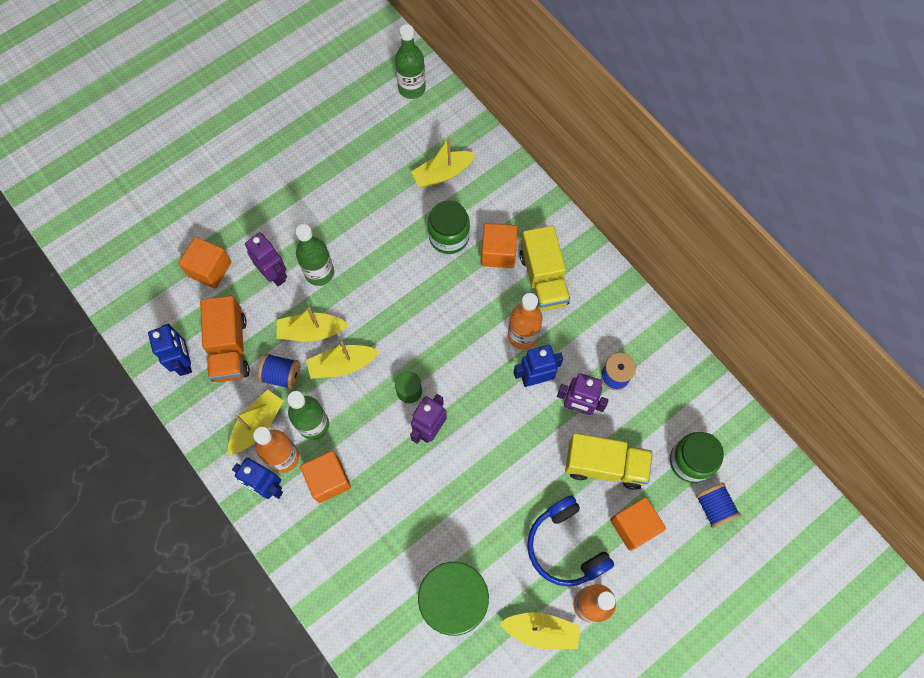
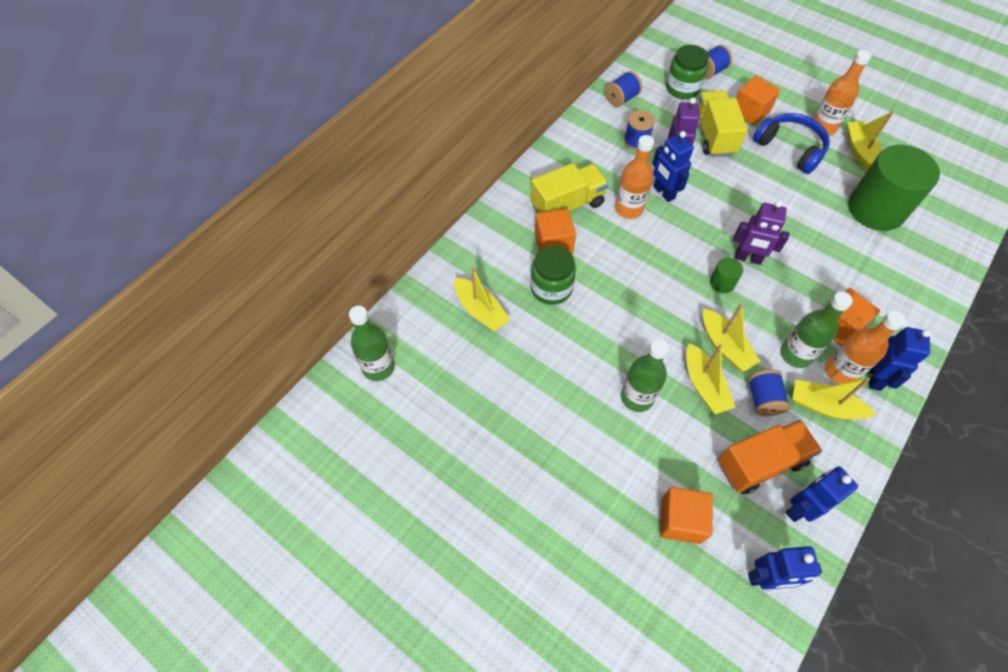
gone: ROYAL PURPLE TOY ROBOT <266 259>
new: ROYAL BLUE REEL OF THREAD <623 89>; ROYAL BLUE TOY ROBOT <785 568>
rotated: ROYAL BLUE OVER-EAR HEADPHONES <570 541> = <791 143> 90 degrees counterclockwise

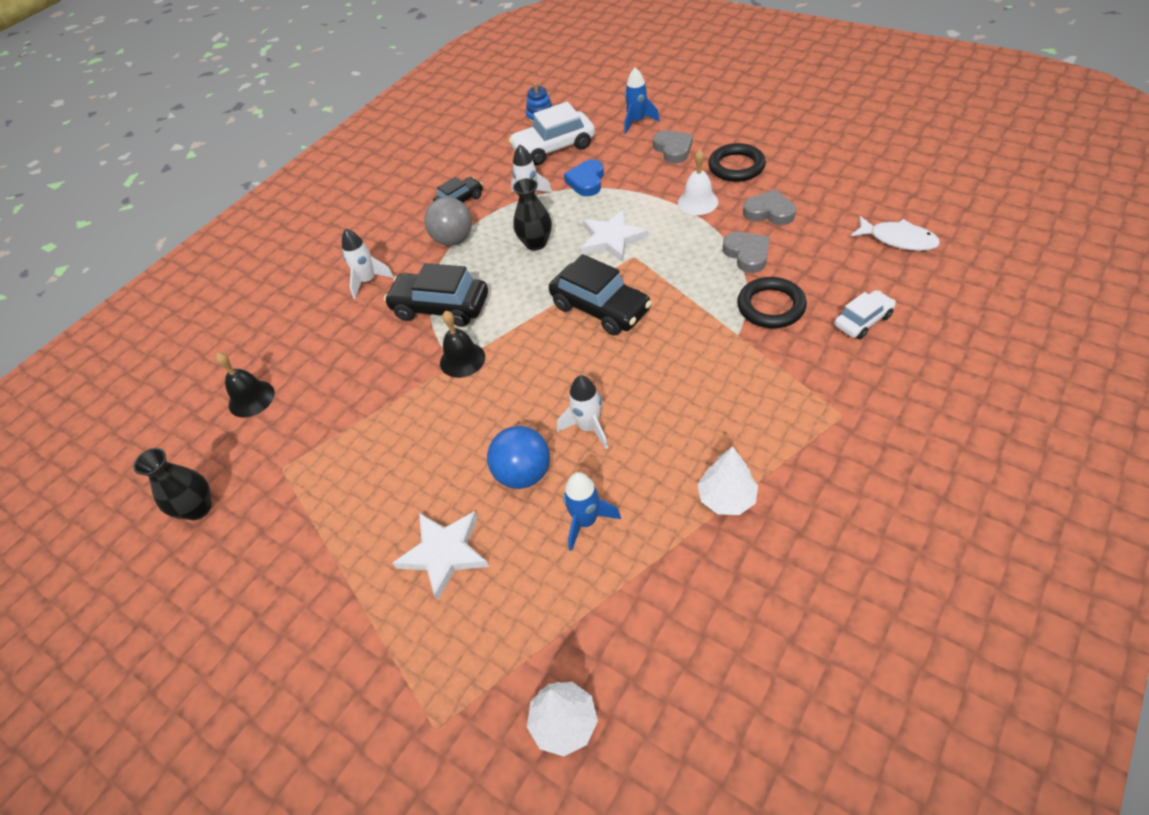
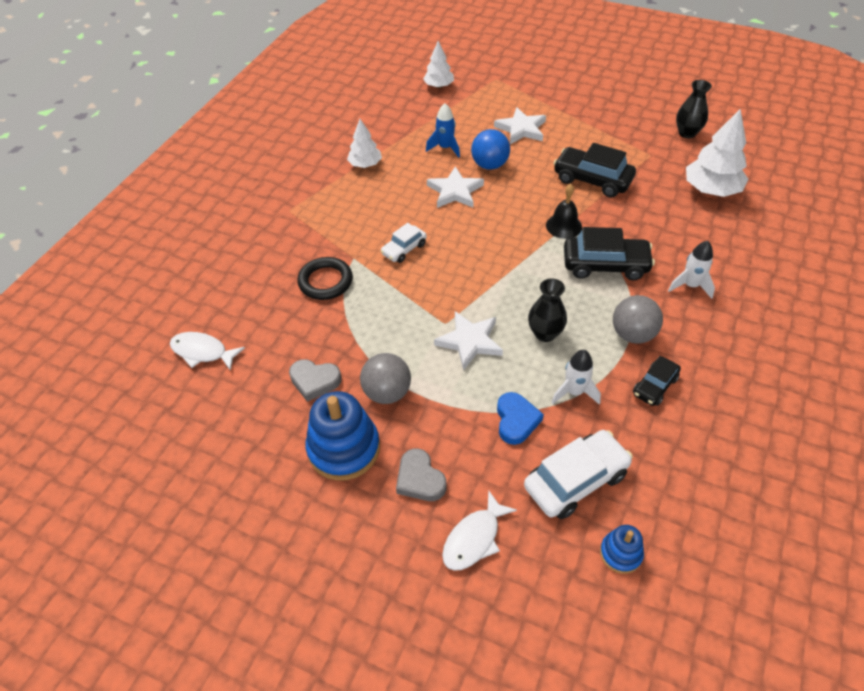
gone: GRAY LOVE HEART <746 252>
shifted: JET-BLACK TOY CAR <600 294> to <594 170>; PURE WHITE TOY CAR <865 314> to <404 243>
swapped: JET-BLACK HAND BELL <245 385> to PURE WHITE TOY TREE <717 152>; PURE WHITE ROCKET <582 412> to PURE WHITE STAR <455 187>; ROYAL BLUE ROCKET <642 100> to PURE WHITE TOY FISH <479 530>; PURE WHITE HAND BELL <698 182> to GRAY SPHERE <385 378>; JET-BLACK TORUS <737 162> to ROYAL BLUE RING STACKER <343 436>

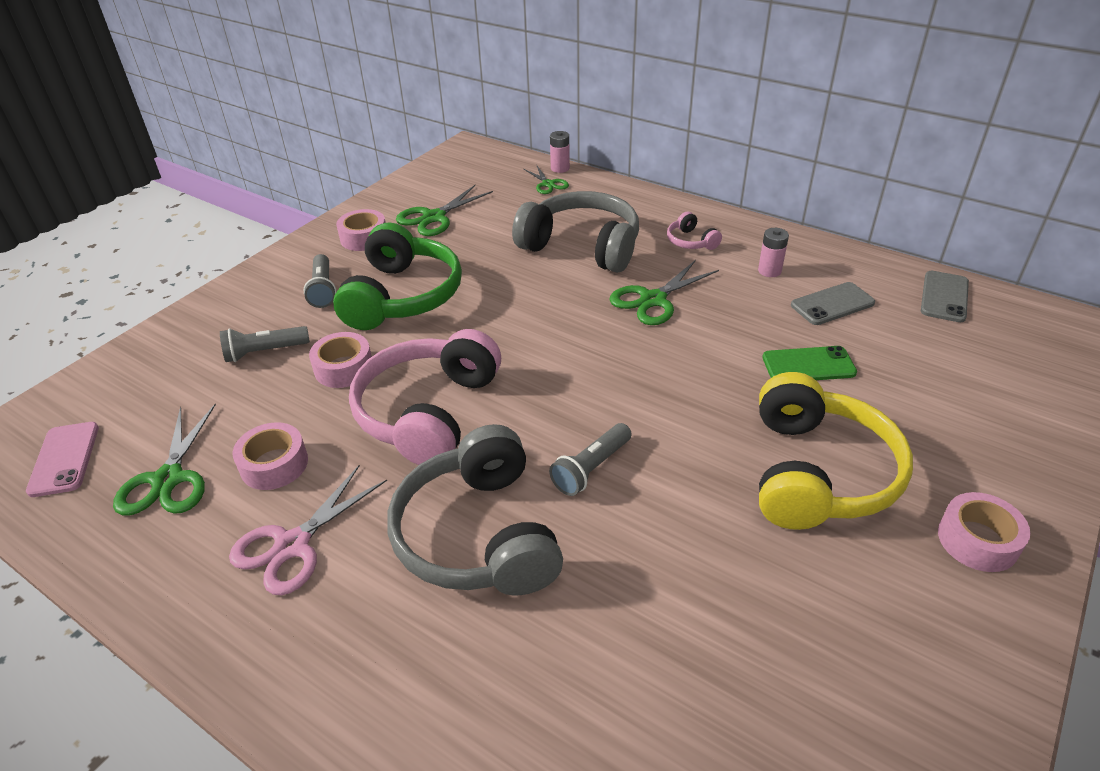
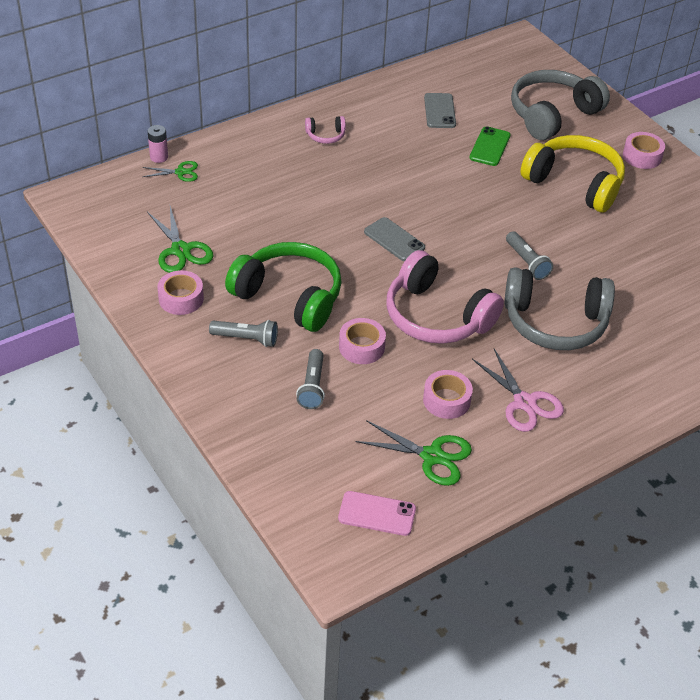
gone: LEAF-GREEN PAIR OF SCISSORS <664 292>; ROSY POWER CELL <773 252>
shifted: GRAY OVER-EAR HEADPHONES <575 232> to <560 105>; GRAY SMARTPHONE <945 296> to <394 239>

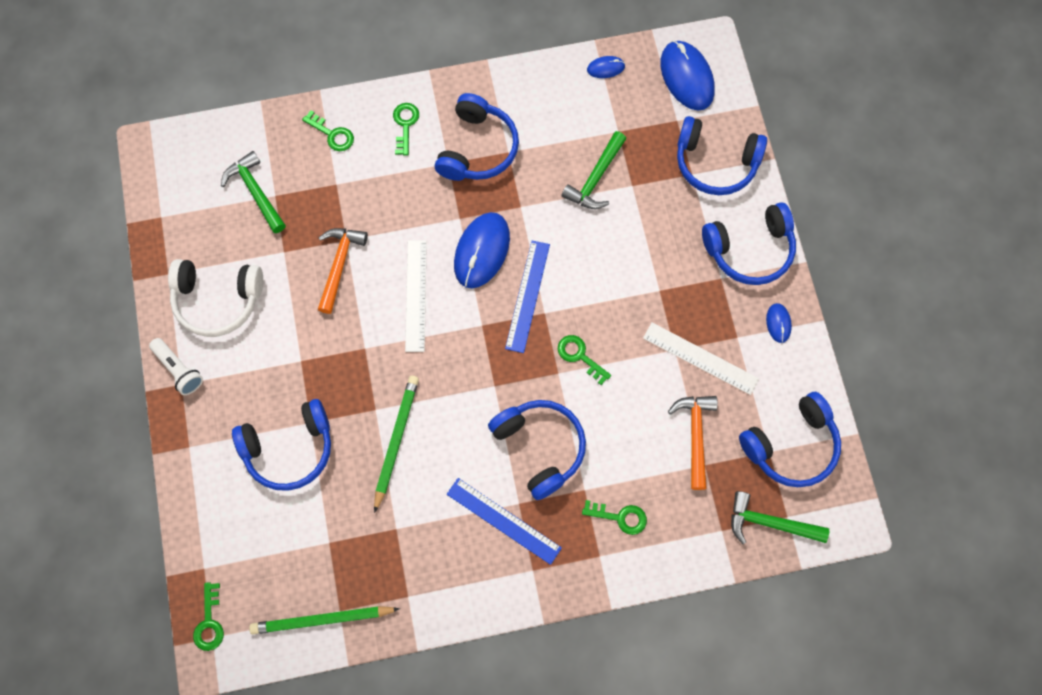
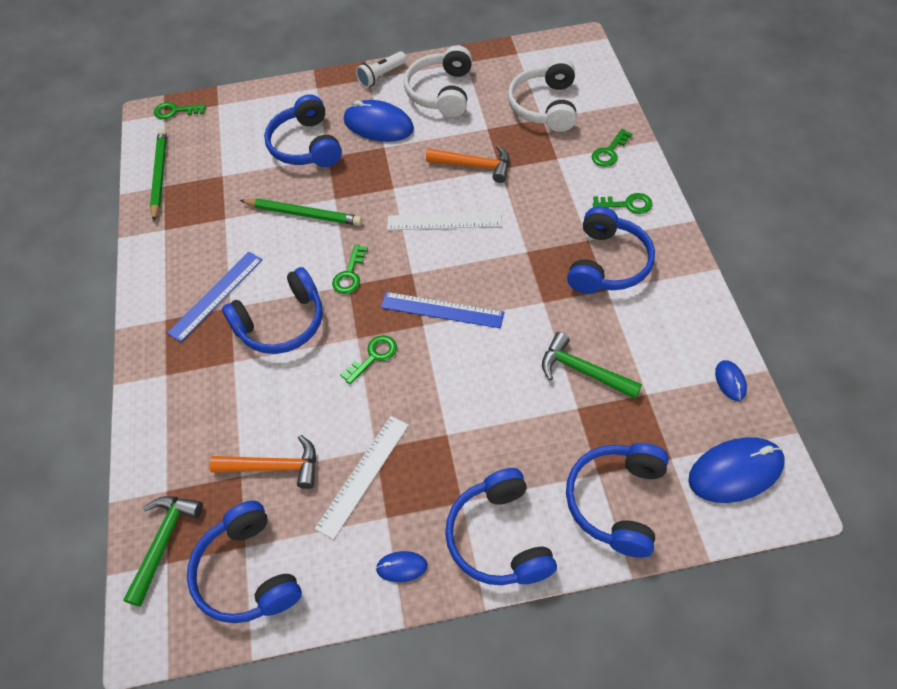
shifted: ROYAL BLUE COMPUTER MOUSE <482 250> to <379 121>; LEAF-GREEN KEY <614 517> to <350 269>
swapped: LEAF-GREEN CARPENTER'S HAMMER <253 192> to PURE WHITE OVER-EAR HEADPHONES <542 95>
rotated: ROYAL BLUE OVER-EAR HEADPHONES <477 137> = <611 250> 90 degrees counterclockwise

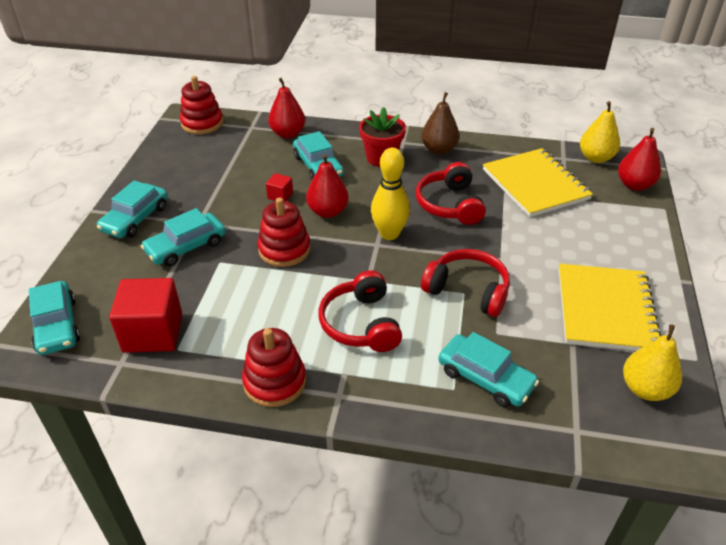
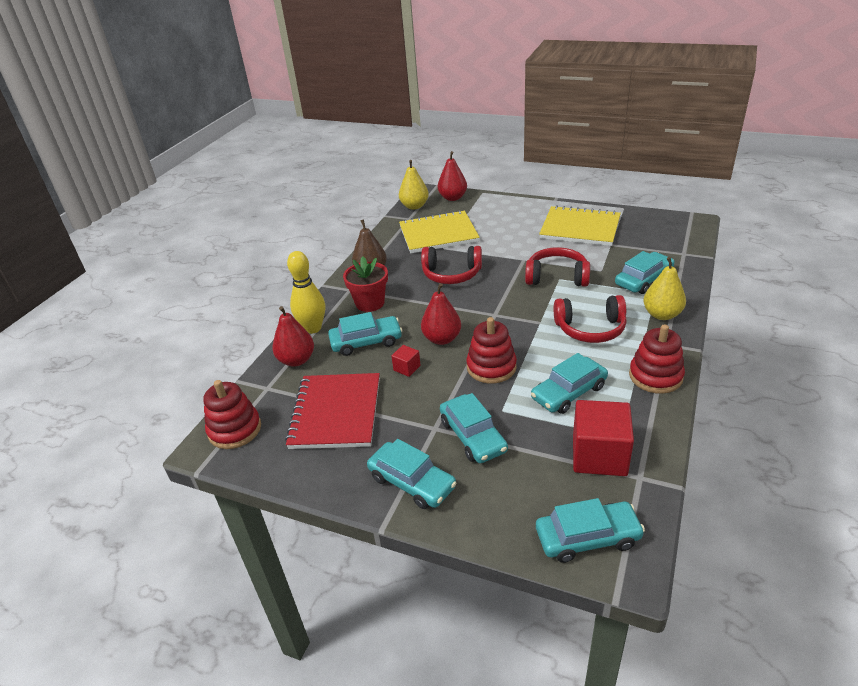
new: SCARLET NOTEBOOK <332 411>; TEAL TOY CAR <569 383>
shifted: BRIGHT YELLOW BOWLING PIN <390 194> to <306 292>; BRIGHT YELLOW PEAR FRUIT <652 362> to <664 288>
rotated: SCARLET OVER-EAR HEADPHONES <465 283> = <557 267> 60 degrees clockwise

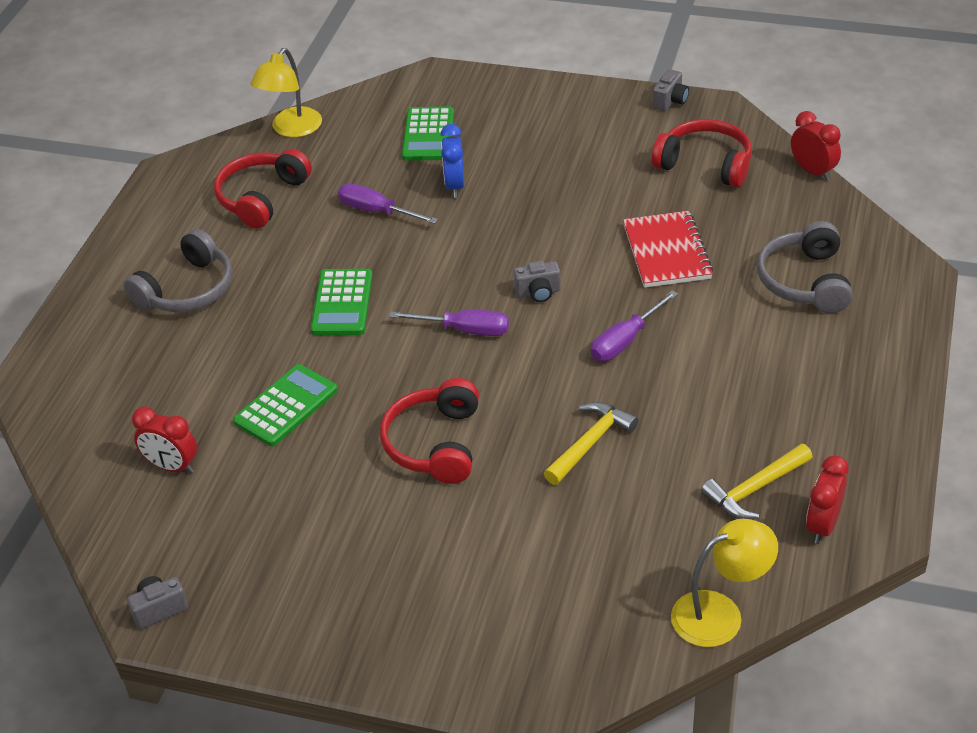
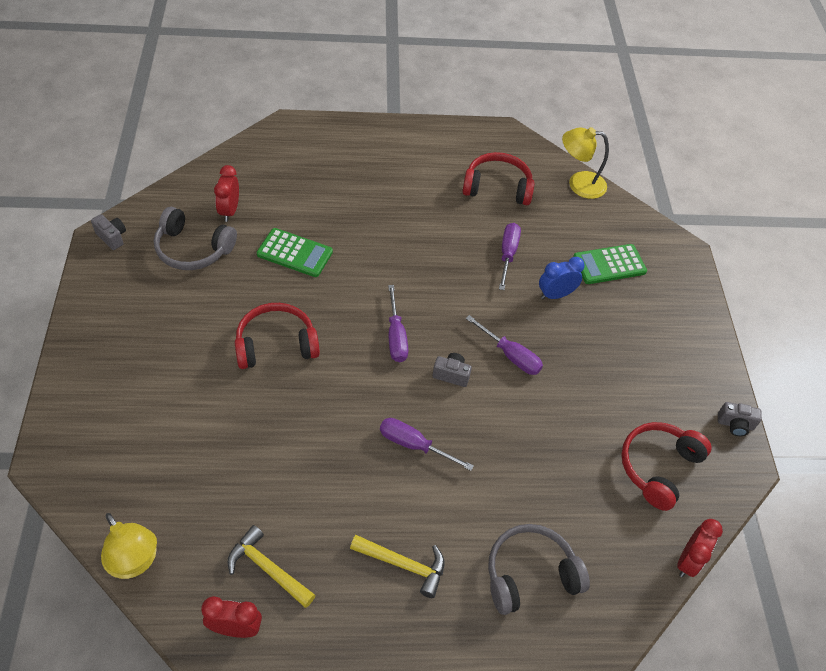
gone: LEAF-GREEN ADDING MACHINE <342 302>; SCARLET NOTEBOOK <668 249>
new: ROYAL PURPLE SCREWDRIVER <504 345>
shifted: GRAY OVER-EAR HEADPHONES <178 270> to <195 238>; BRIGHT YELLOW CARPENTER'S HAMMER <591 443> to <397 566>
rotated: GRAY PHOTO CAMERA <537 281> = <452 370> 135 degrees clockwise; SCARLET OVER-EAR HEADPHONES <702 153> = <666 466> 150 degrees counterclockwise

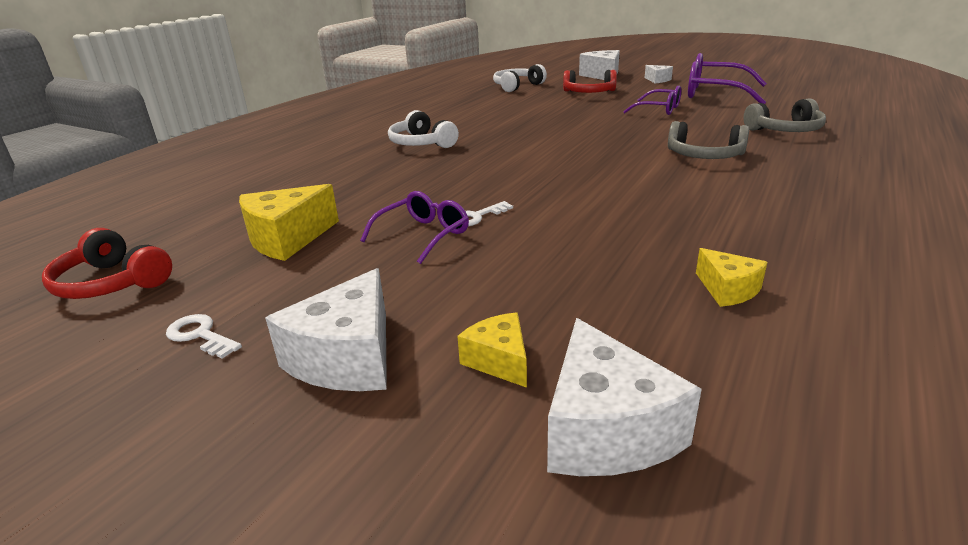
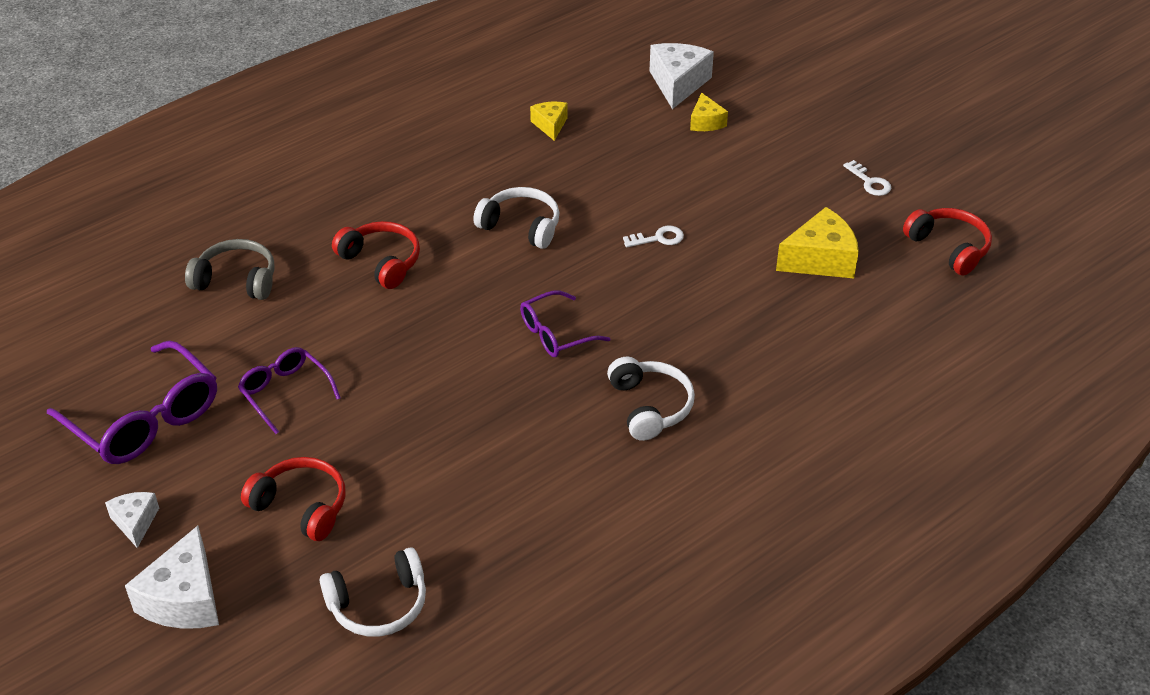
gone: PURE WHITE CHEESE WEDGE <326 329>
new: PURE WHITE OVER-EAR HEADPHONES <516 218>
shifted: ROYAL PURPLE SPECTACLES <414 227> to <565 323>
repainted: GRAY OVER-EAR HEADPHONES <708 140> to SCARLET OVER-EAR HEADPHONES <376 255>

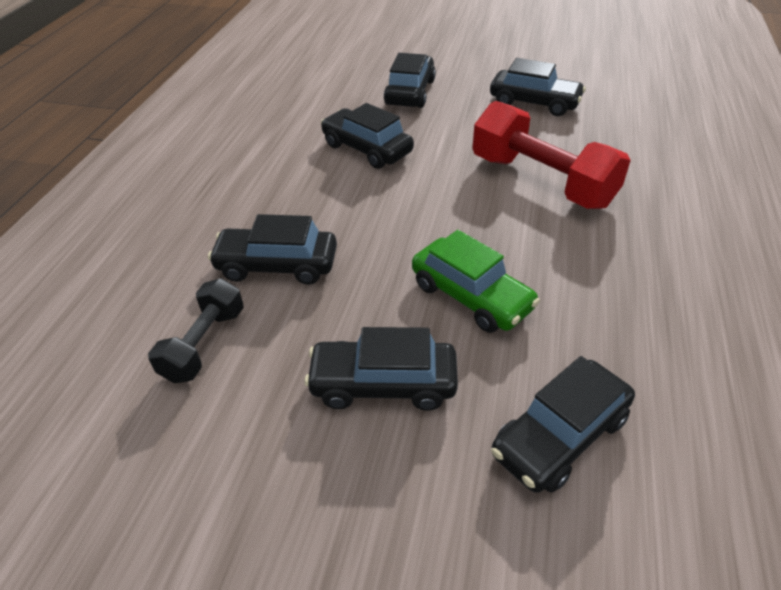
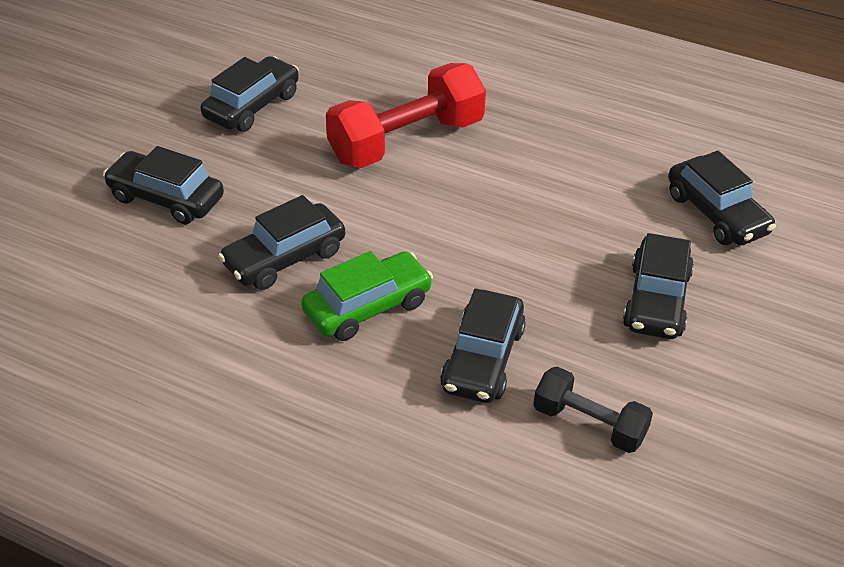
shifted: LEAF-GREEN TOY CAR <476 281> to <367 296>

